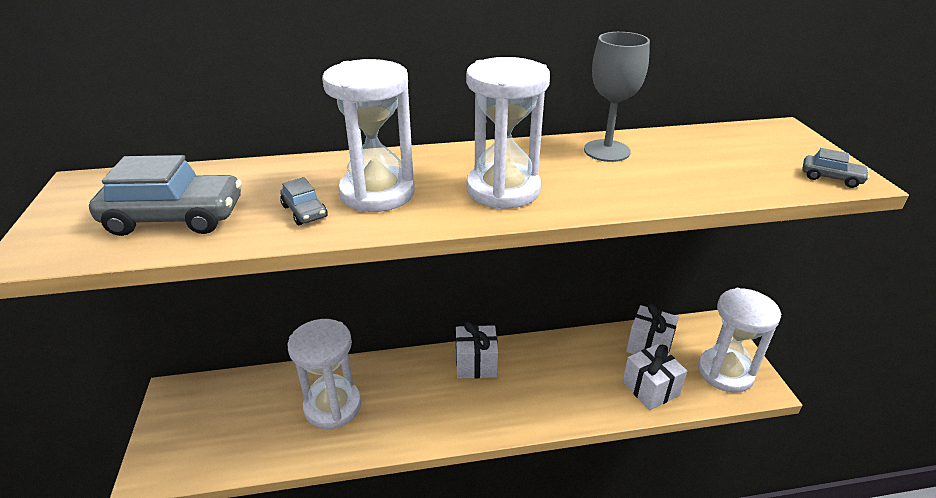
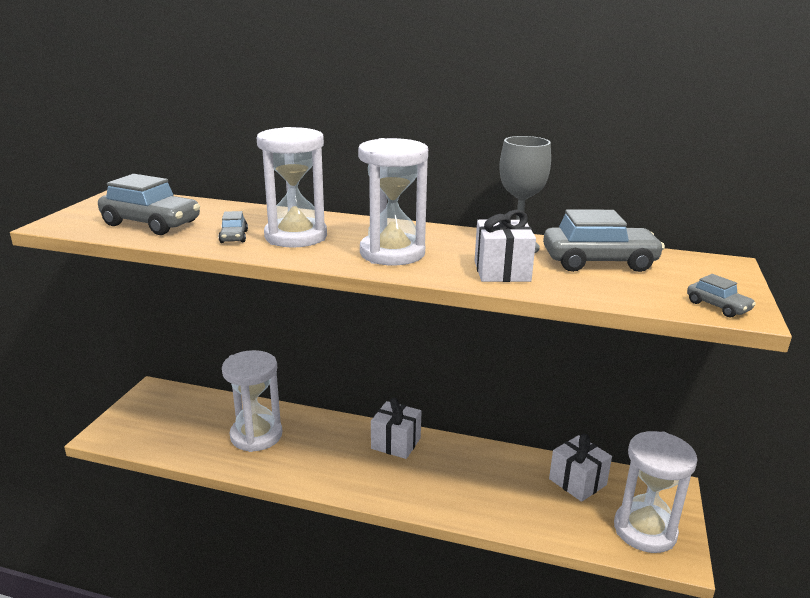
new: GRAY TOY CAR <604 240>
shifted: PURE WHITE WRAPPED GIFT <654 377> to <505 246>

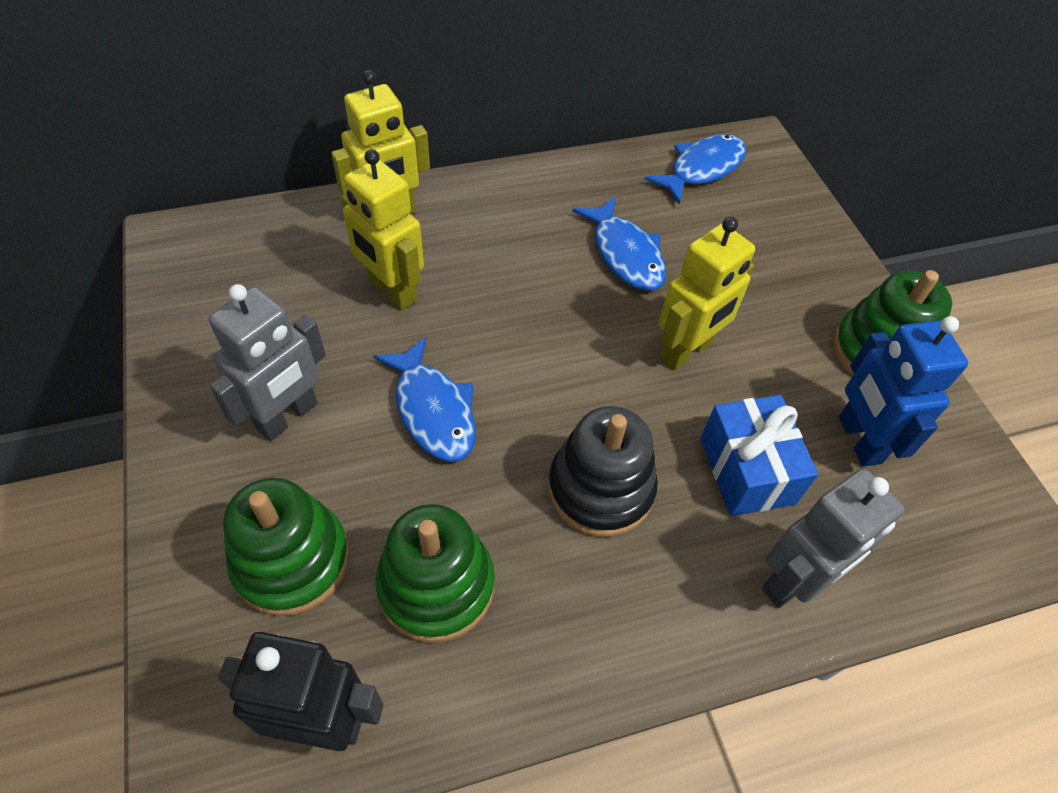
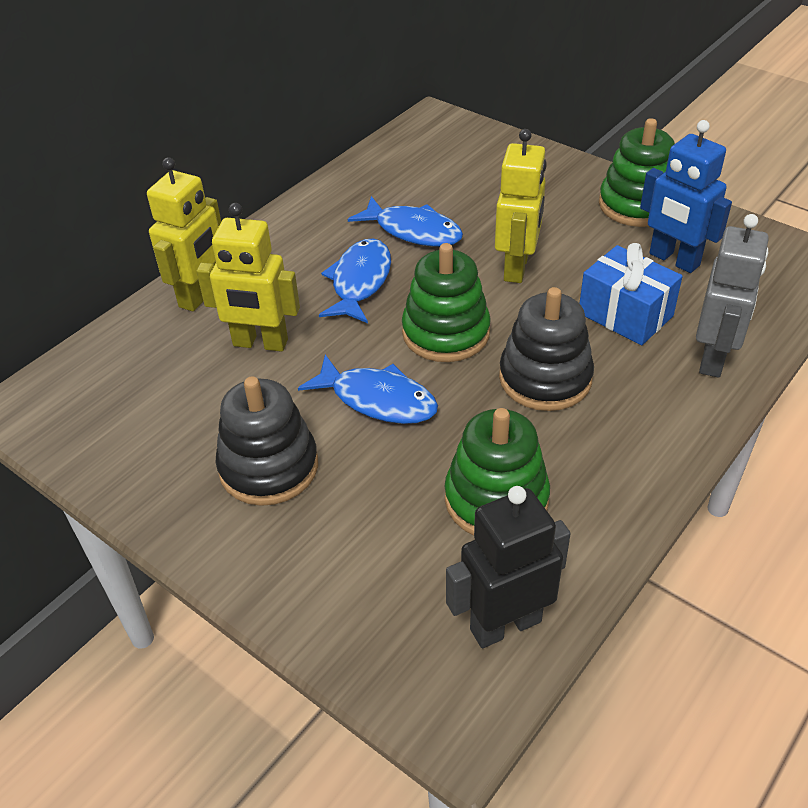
shifted: LEAF-GREEN RING STACKER <286 547> to <446 302>; ROYAL BLUE TOY FISH <696 169> to <355 281>
swapped: GRAY TOY ROBOT <267 362> to JET-BLACK RING STACKER <266 441>

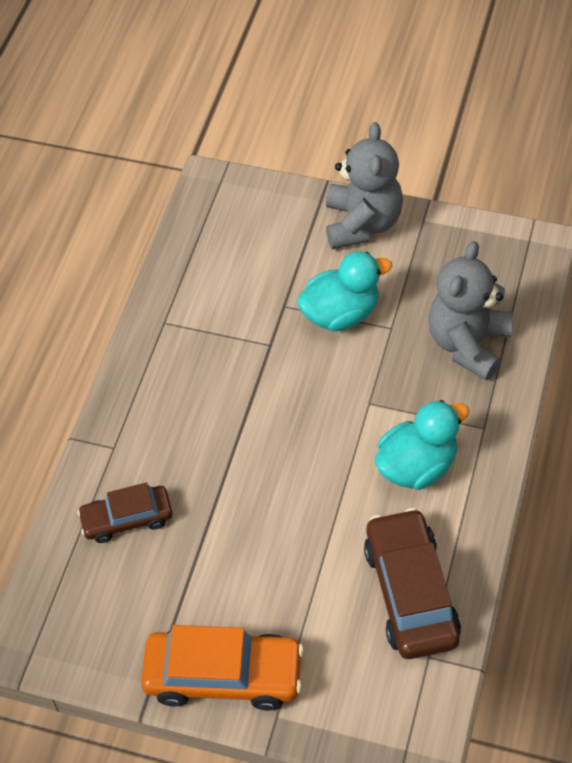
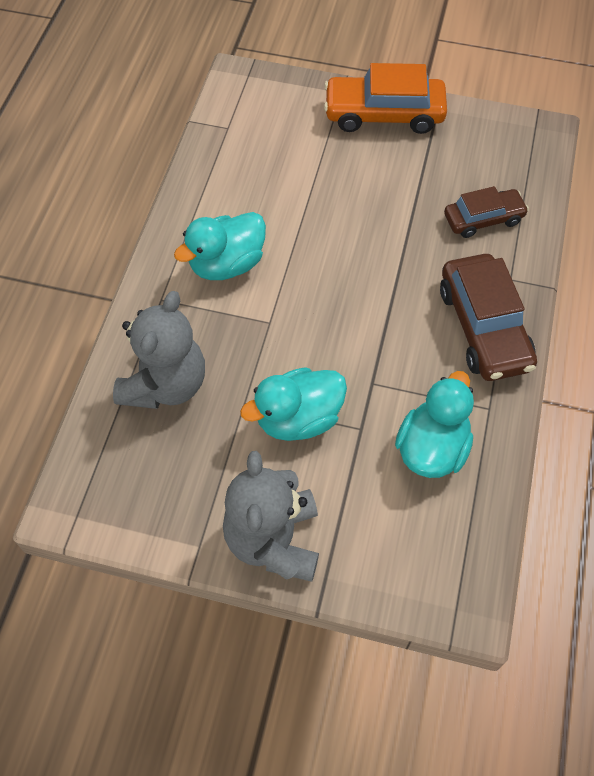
new: TEAL RUBBER DUCK <434 424>
shifted: RUSSET TOY CAR <412 583> to <488 317>

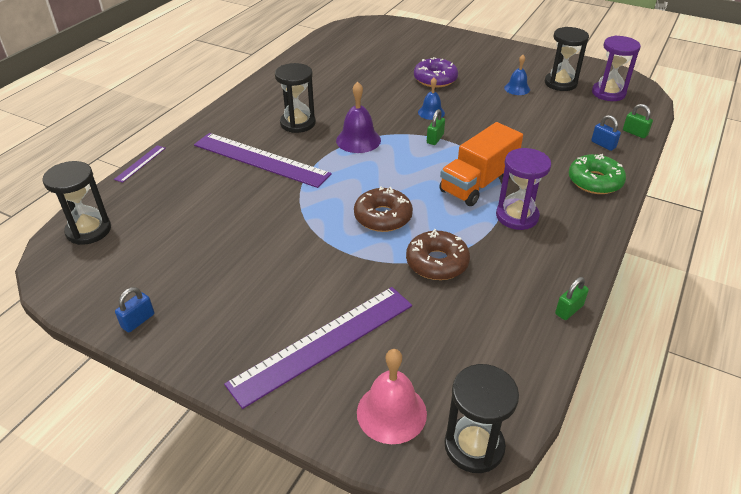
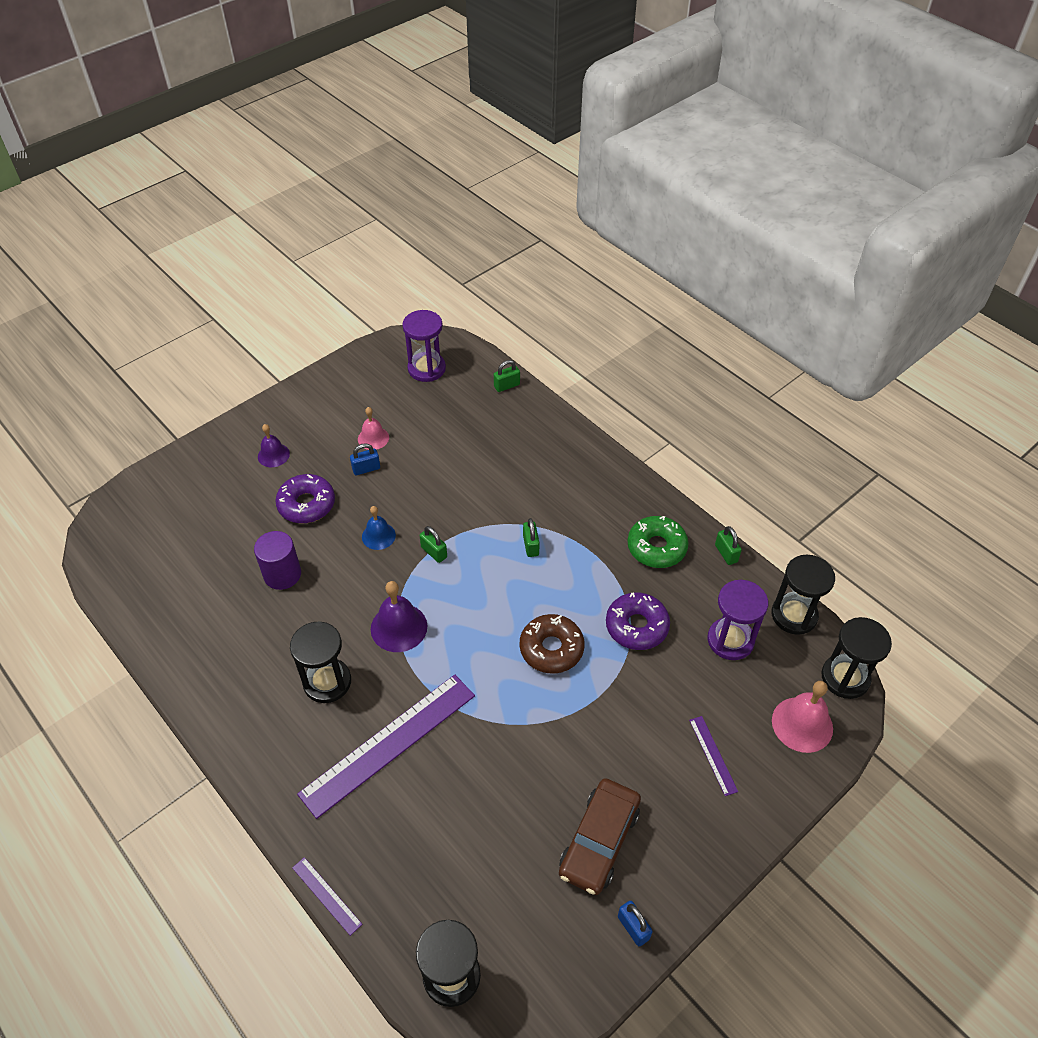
new: ROYAL PURPLE CYLINDER SHAPE <277 560>; ROYAL PURPLE HAND BELL <274 445>; RUSSET TOY CAR <600 836>
shifted: ROYAL PURPLE HOURGLASS <523 189> to <737 620>; JET-BLACK HOURGLASS <567 59> to <803 595>; LEAF-GREEN DOUGHNUT <597 174> to <658 542>; ROYAL BLUE LOCK <606 133> to <365 459>
swapped: ORANGE TRUCK <481 164> to LEAF-GREEN LOCK <531 537>
repainted: RUSSET DOUGHNUT <438 254> to ROYAL PURPLE DOUGHNUT <638 621>; ROYAL BLUE HAND BELL <517 75> to ROSY HAND BELL <373 428>
scaled: ROYAL PURPLE STRAIGHTEDGE <318 348> = <713 756> x0.43

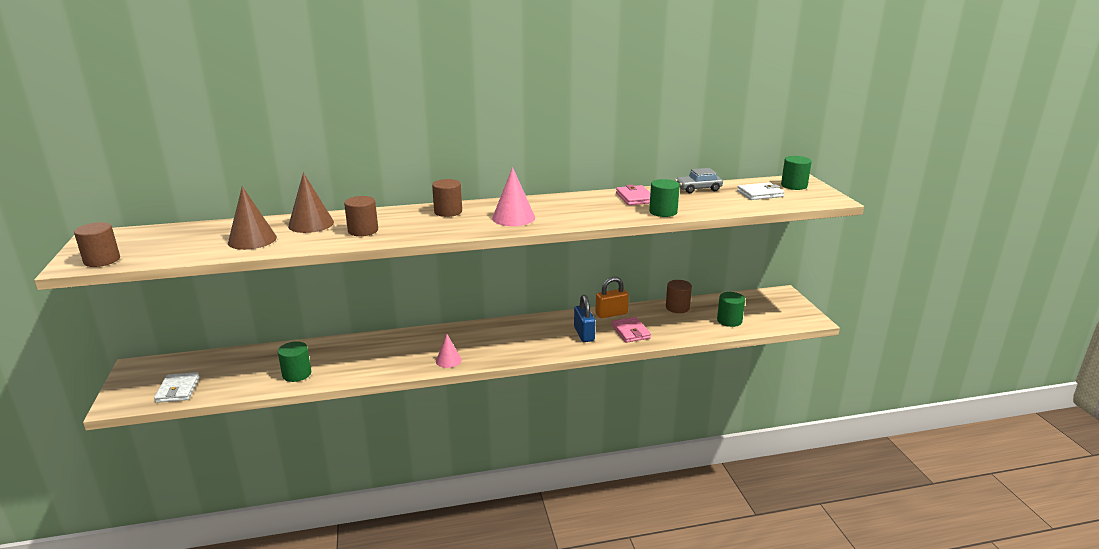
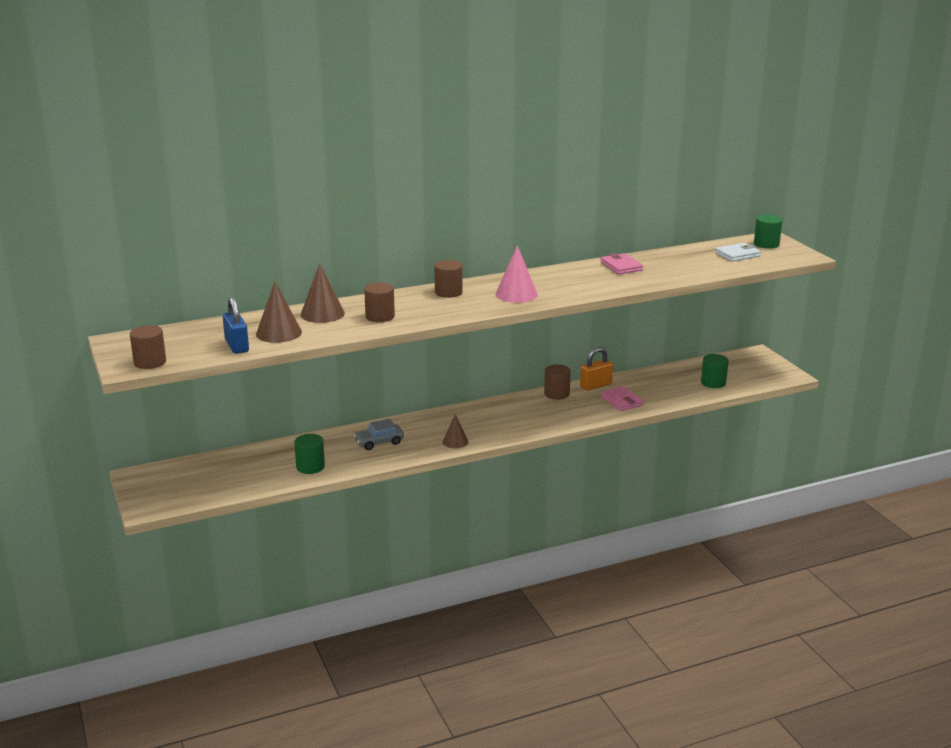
gone: PURE WHITE BILLFOLD <177 387>; LEAF-GREEN CYLINDER SHAPE <664 198>
shifted: ROYAL BLUE LOCK <585 318> to <236 325>; RUSSET CYLINDER SHAPE <679 296> to <557 382>; GRAY TOY CAR <699 180> to <379 434>
repainted: ROSY SOLID CONE <449 351> to RUSSET SOLID CONE <455 431>

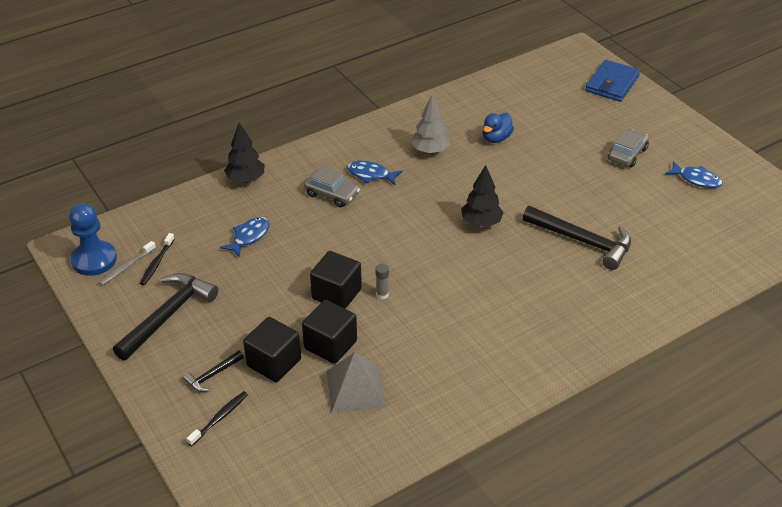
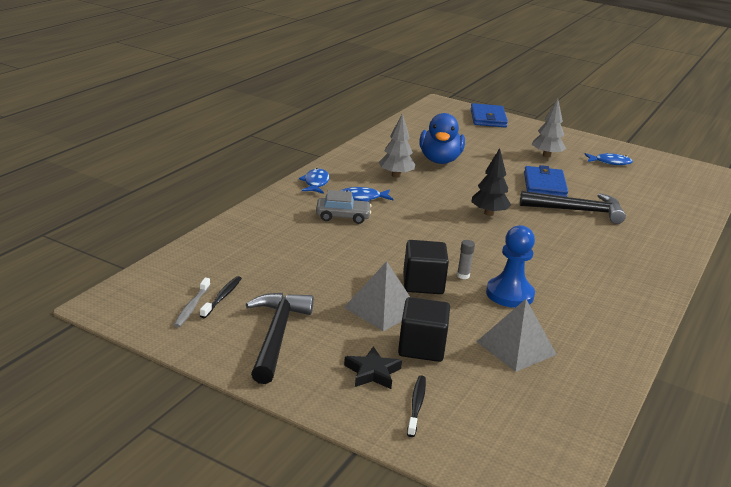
gone: JET-BLACK TOY TREE <244 152>; JET-BLACK SOLID CUBE <329 332>
new: GRAY SOLID PYRAMID <377 296>; ROYAL BLUE BILLFOLD <546 181>
shifted: ROYAL BLUE CHESS PAWN <93 239> to <510 266>; ROYAL BLUE TOY FISH <245 237> to <314 181>
swapped: JET-BLACK CARPENTER'S HAMMER <213 371> to JET-BLACK STAR <373 367>; GRAY TOY CAR <628 148> to GRAY TOY TREE <549 128>
rotated: JET-BLACK DENTAL BRUSH <157 259> = <221 297> 150 degrees counterclockwise
scaled: ROYAL BLUE RUBBER DUCK <498 128> = <442 138> x1.74

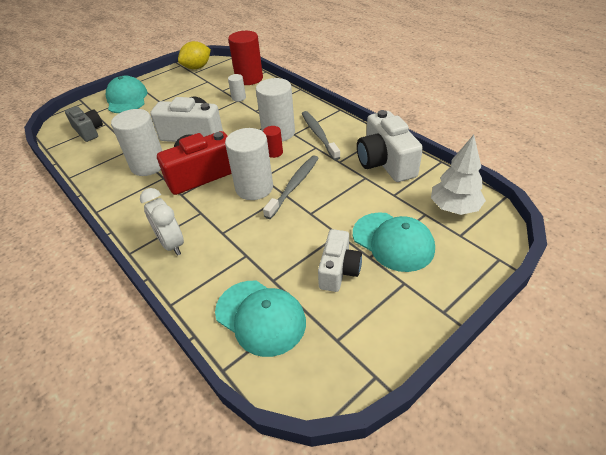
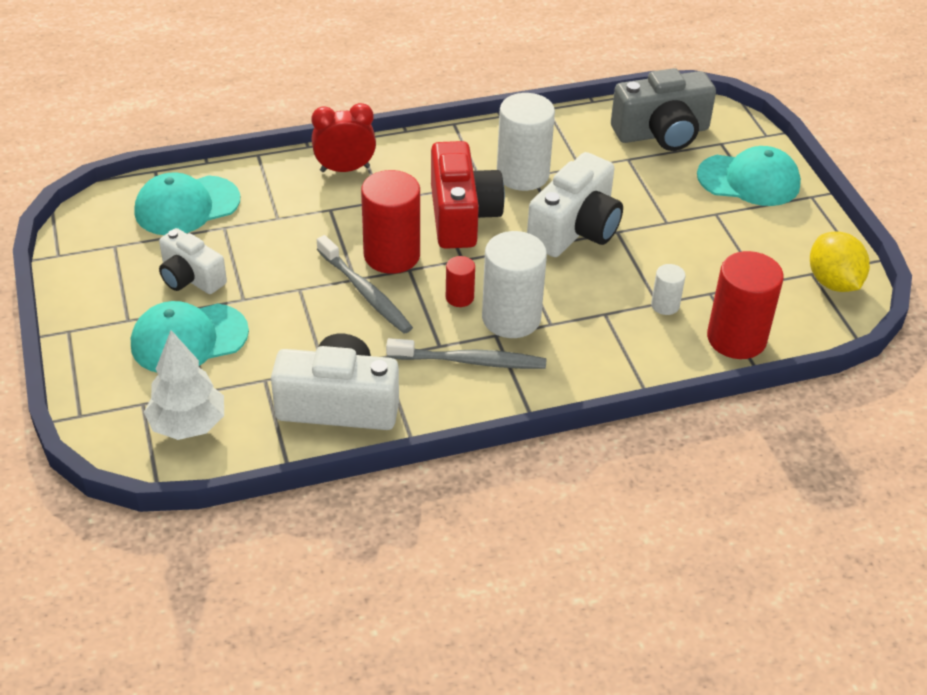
repainted: PURE WHITE ALARM CLOCK <162 222> to SCARLET ALARM CLOCK <344 137>; PURE WHITE CYLINDER SHAPE <249 164> to SCARLET CYLINDER SHAPE <390 222>
scaled: GRAY PHOTO CAMERA <84 124> = <663 109> x1.57

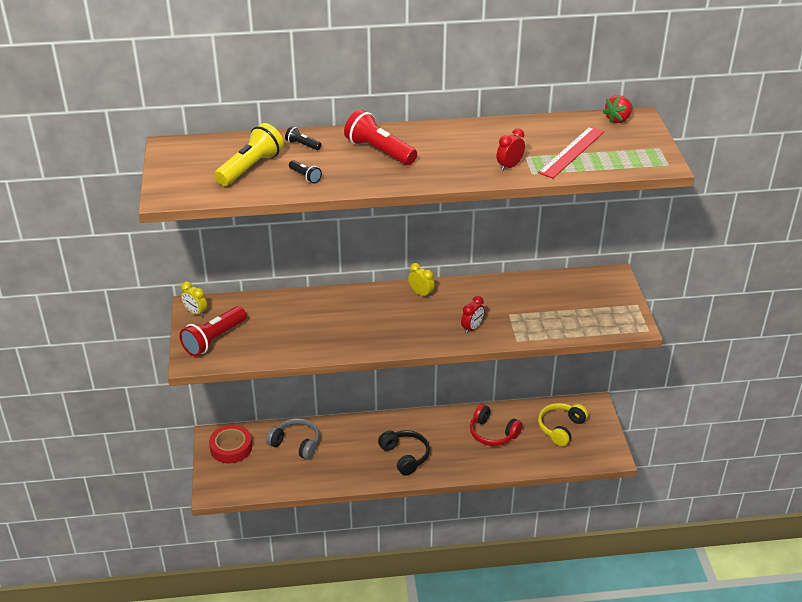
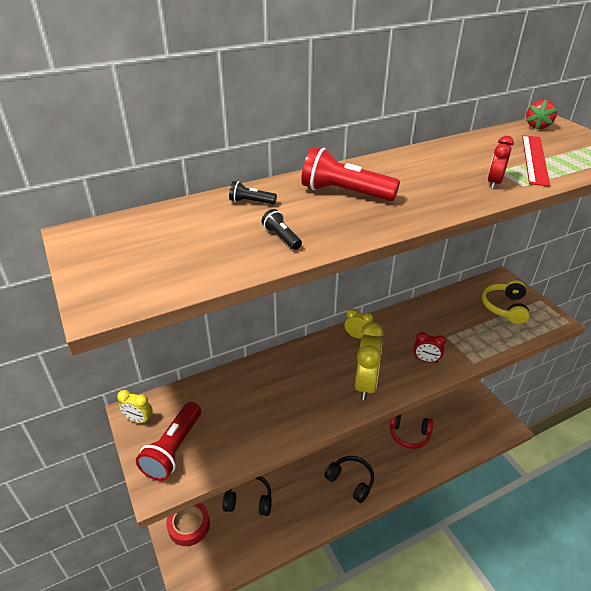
gone: BRIGHT YELLOW FLASHLIGHT <249 154>
new: BRIGHT YELLOW ALARM CLOCK <369 361>
shifted: BRIGHT YELLOW OVER-EAR HEADPHONES <563 424> to <506 302>
repainted: GRAY OVER-EAR HEADPHONES <293 439> to JET-BLACK OVER-EAR HEADPHONES <247 496>
rotated: JET-BLACK FLASHLIGHT <305 171> = <282 229> 150 degrees counterclockwise; SCARLET ALARM CLOCK <472 315> = <429 347> 90 degrees clockwise

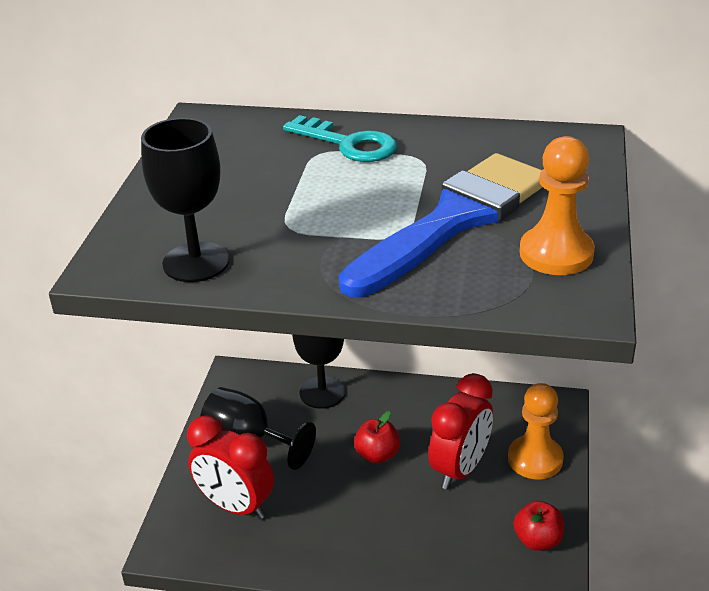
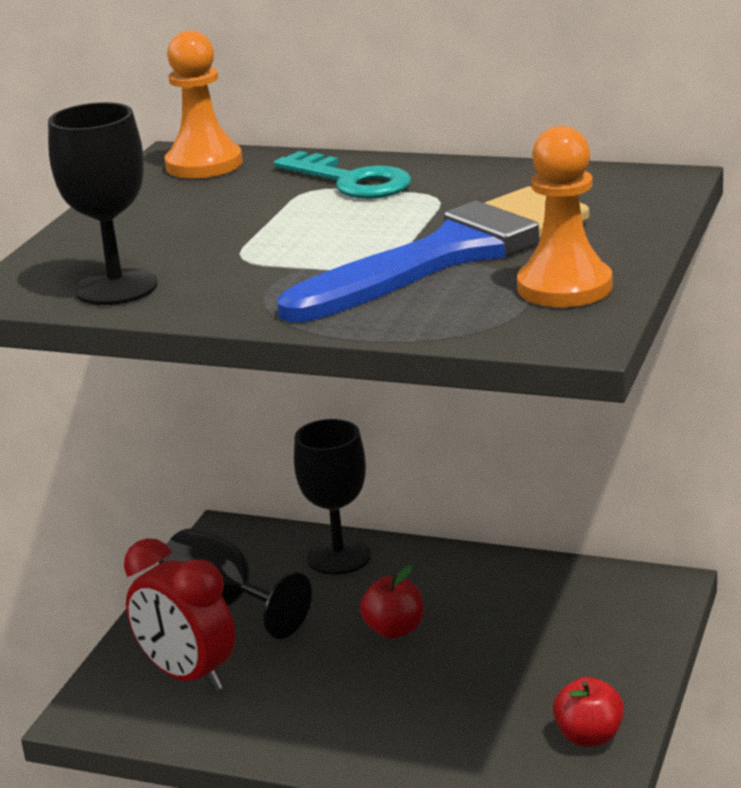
gone: SCARLET ALARM CLOCK <460 431>
shifted: ORANGE CHESS PAWN <536 431> to <203 104>

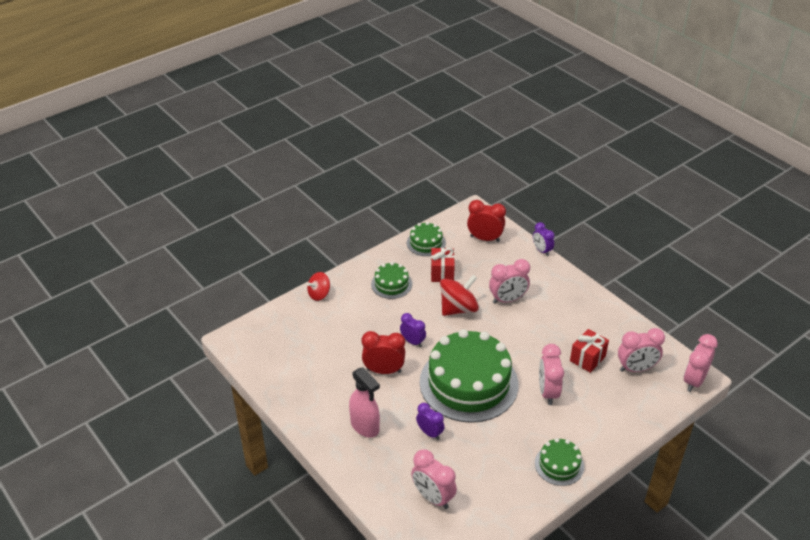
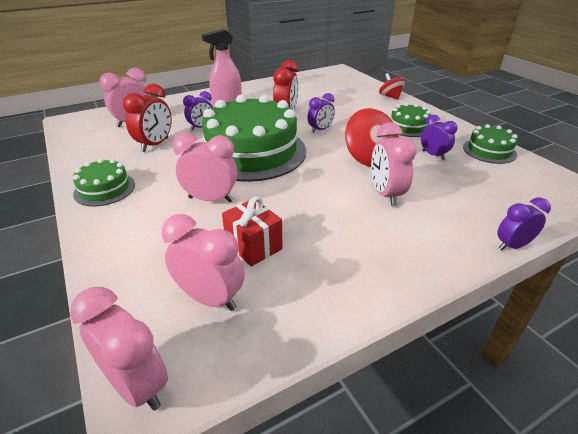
shifted: SCARLET ALARM CLOCK <486 221> to <147 118>
swapped: SCARLET WRAPPED GIFT <443 265> to ROYAL PURPLE ALARM CLOCK <439 137>
rotated: ROSY ALARM CLOCK <641 350> = <203 262> 120 degrees clockwise

